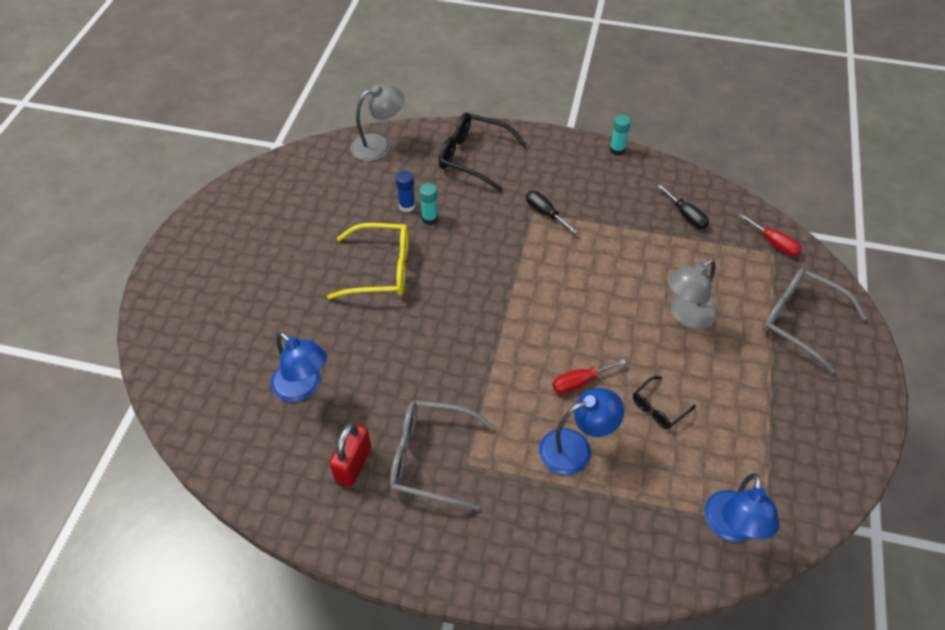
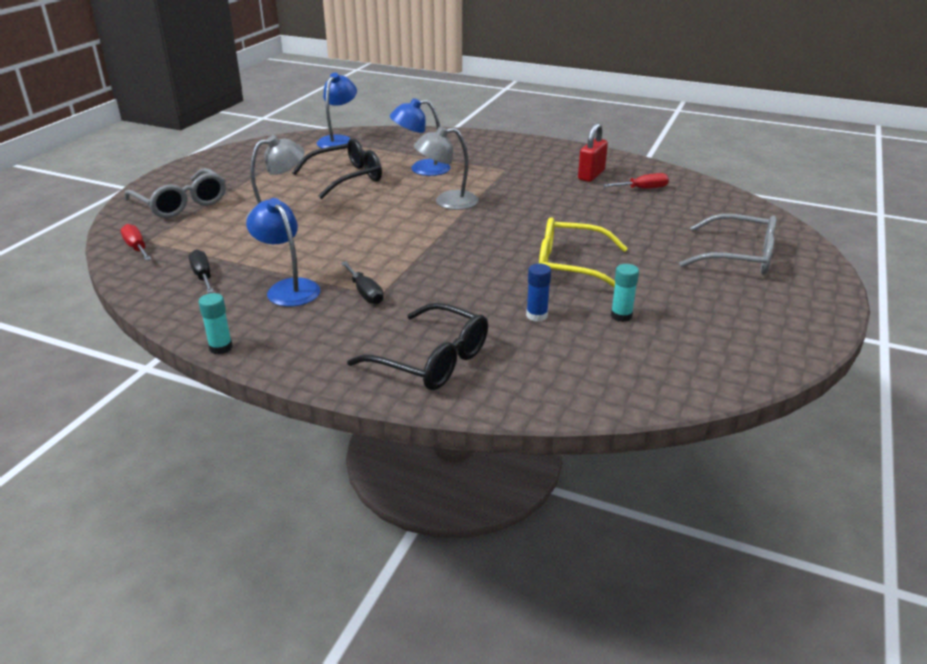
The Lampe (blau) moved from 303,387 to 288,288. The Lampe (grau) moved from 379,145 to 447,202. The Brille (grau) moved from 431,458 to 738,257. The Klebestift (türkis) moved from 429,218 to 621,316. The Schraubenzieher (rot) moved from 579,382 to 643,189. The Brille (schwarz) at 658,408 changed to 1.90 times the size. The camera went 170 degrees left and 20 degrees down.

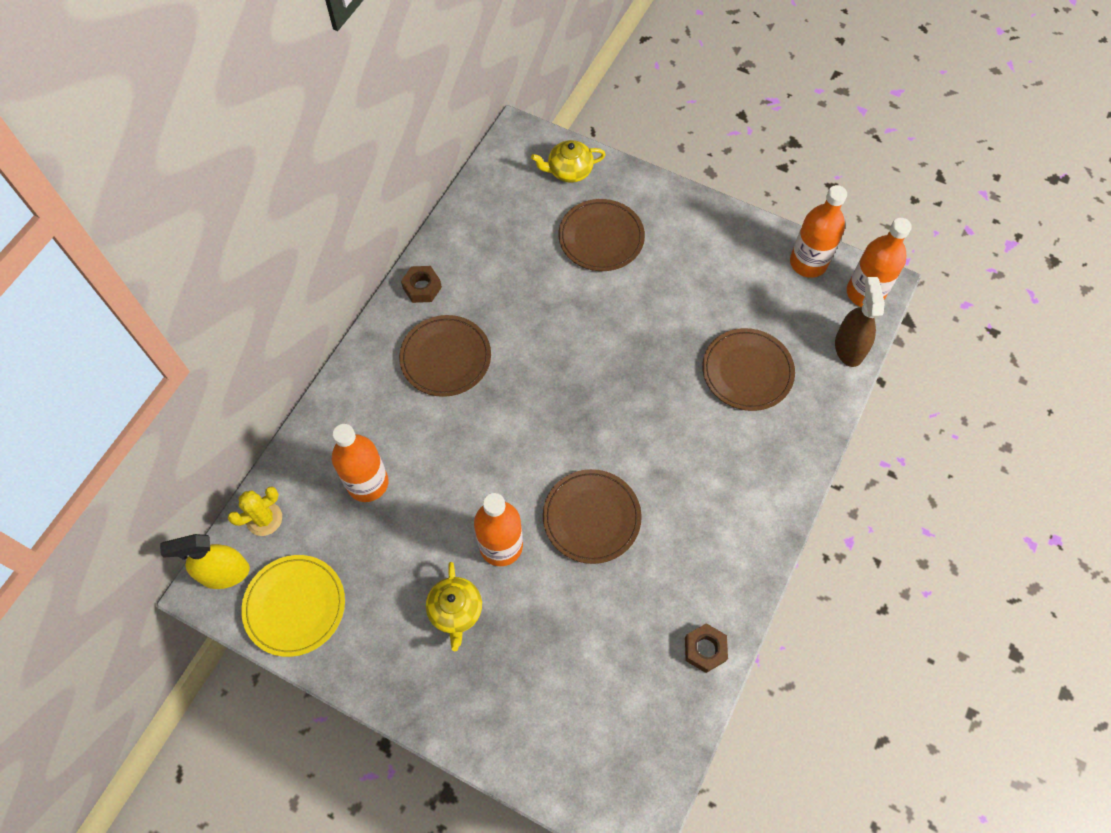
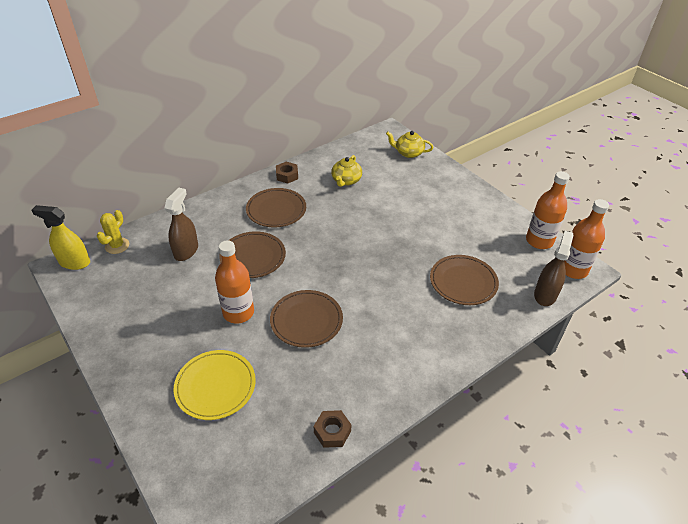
The Kaktus (gelb) at 264,519 turned 60 degrees counterclockwise. The Teller (gelb) moved from 295,606 to 215,386. The Flasche (orange) at 367,483 was replaced by the Sprühflasche (braun) at 186,251. The Teekanne (gelb) moved from 455,611 to 346,180. The Teller (braun) moved from 601,238 to 253,257. The camera went 25 degrees right and 20 degrees down.

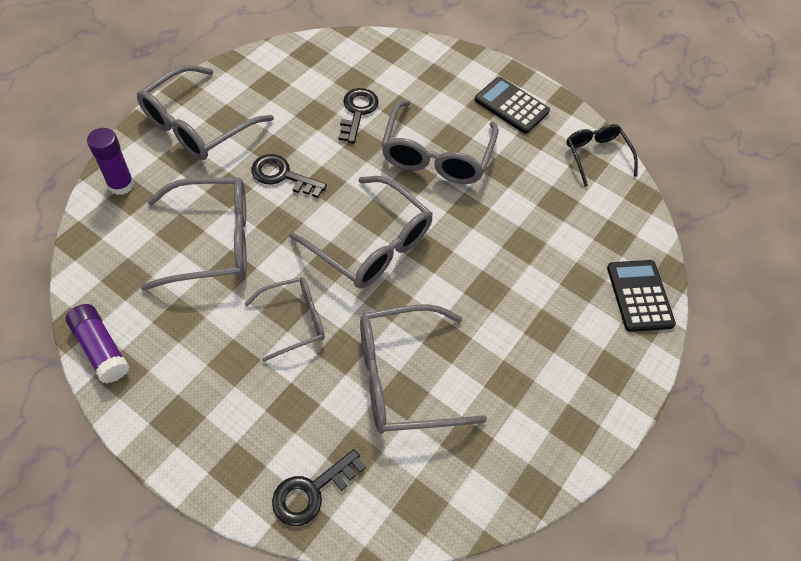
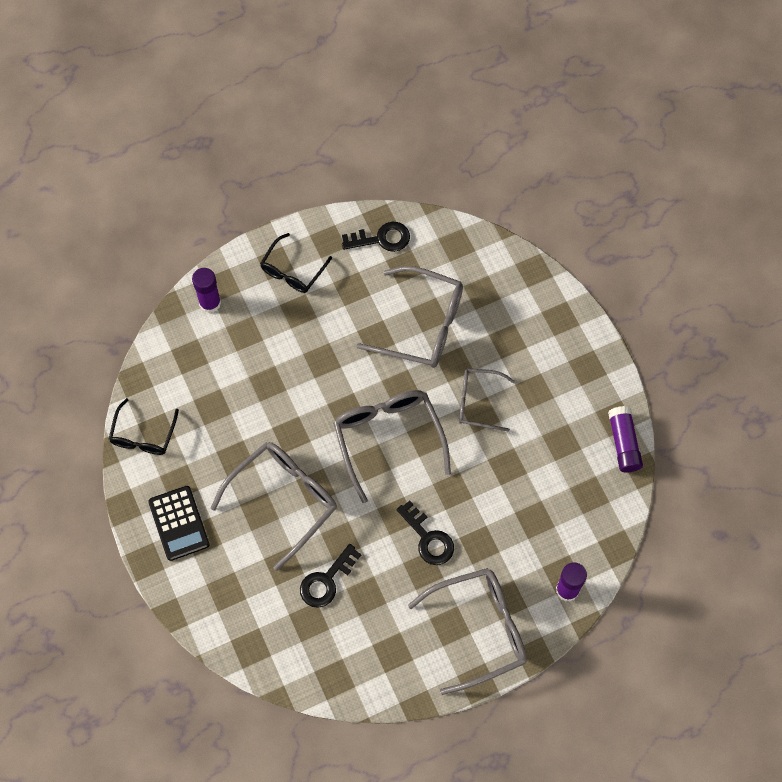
The Brille (grau) at 213,241 disappeared. The Schlüssel (schwarz) moved from 311,491 to 381,239. The Taschenrechner (schwarz) at 639,296 was replaced by the Klebestift (lila) at 210,303. The Brille (schwarz) at 292,271 appeared. The camera went 145 degrees left and 10 degrees up.

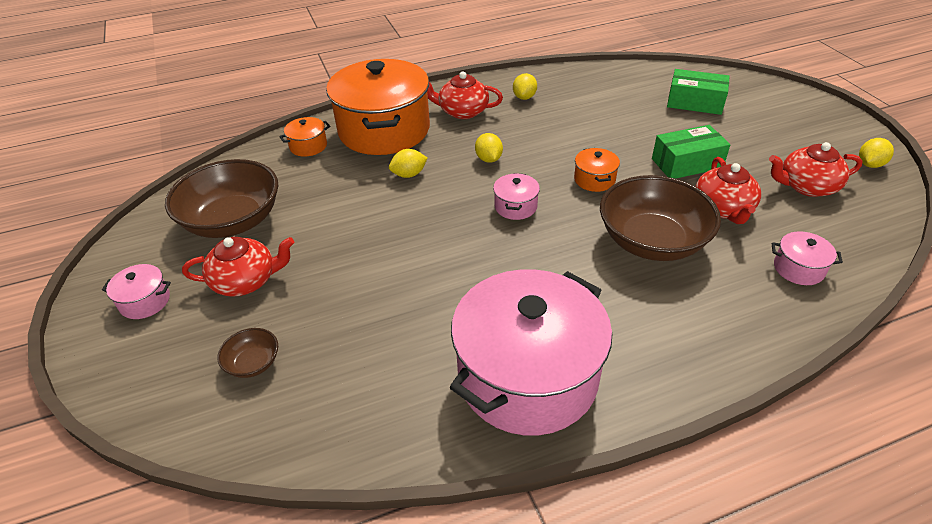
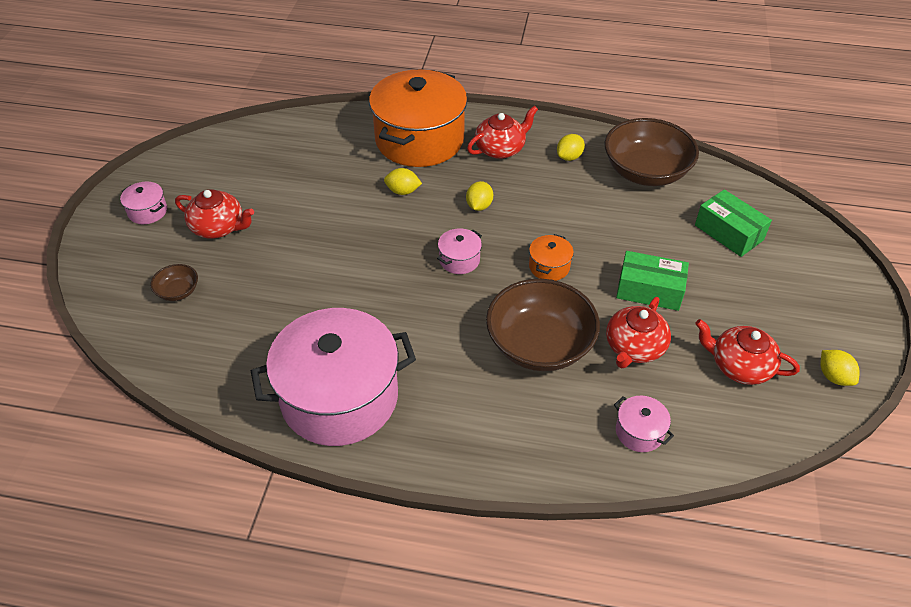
The Schüssel (braun) moved from 233,221 to 645,172. The Kochtopf (orange) at 308,146 disappeared. The Teekanne (rot) at 462,111 turned 105 degrees clockwise. The Zitrone (gelb) at 870,164 turned 75 degrees clockwise. The camera went 30 degrees right and 5 degrees up.

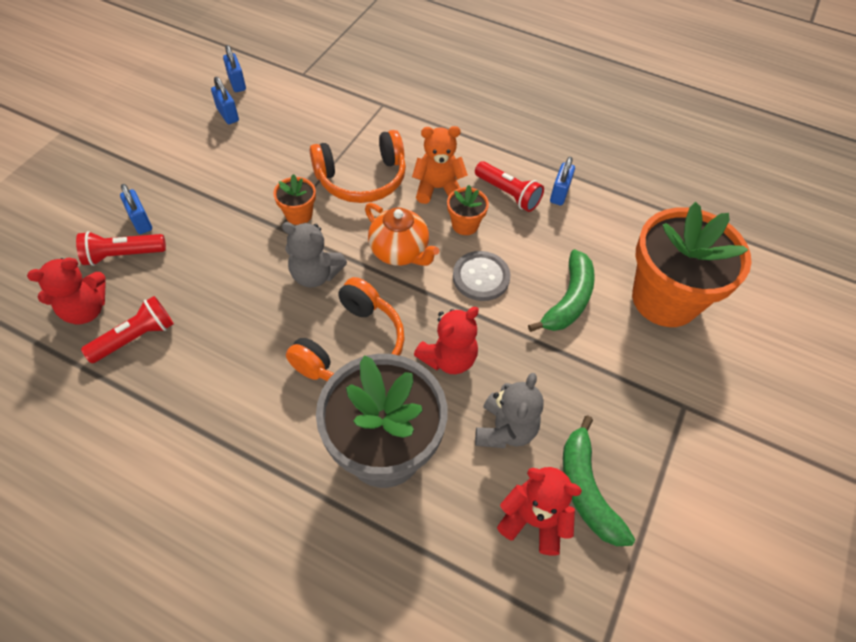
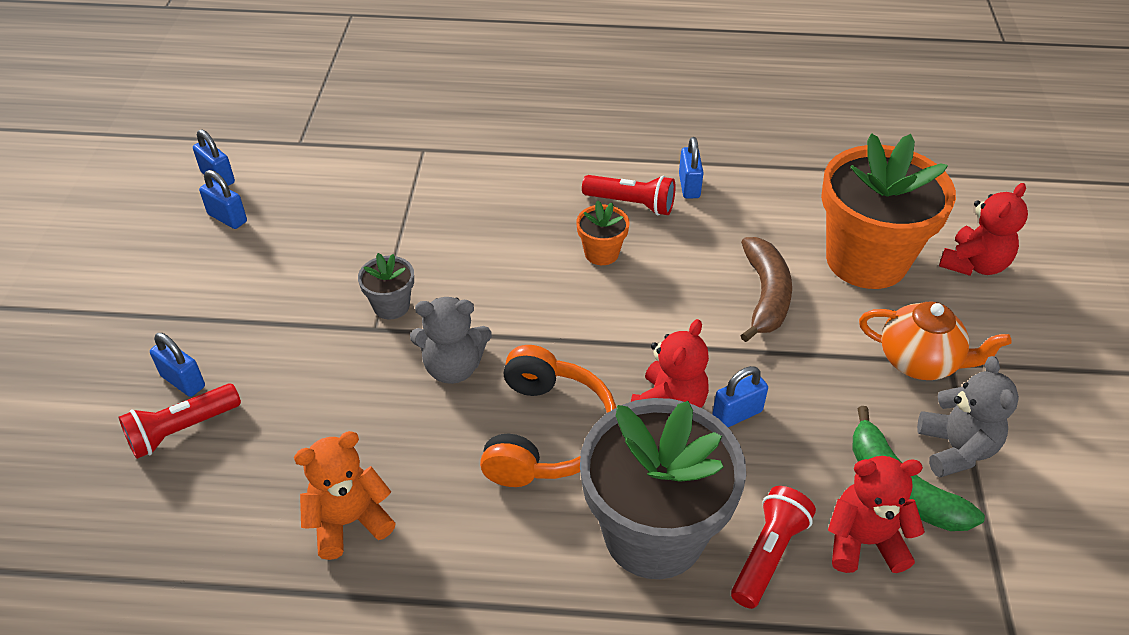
The Teddybär (rot) moved from 85,310 to 974,264. The Taschenlampe (rot) moved from 136,337 to 768,554. The Blumentopf (orange) at 299,214 became the Blumentopf (grau) at 391,306. The Kopfhörer (orange) at 362,178 disappeared. The Teekanne (orange) moved from 400,252 to 919,362. The Teddybär (orange) moved from 438,188 to 349,521. The Knopf (grau) at 481,277 disappeared. The Teddybär (grau) moved from 505,429 to 956,449. The Banane (grün) at 569,300 became the Banane (braun) at 765,296. The Vorhängeschloss (blau) at 737,414 appeared. The camera went 20 degrees left and 10 degrees down.

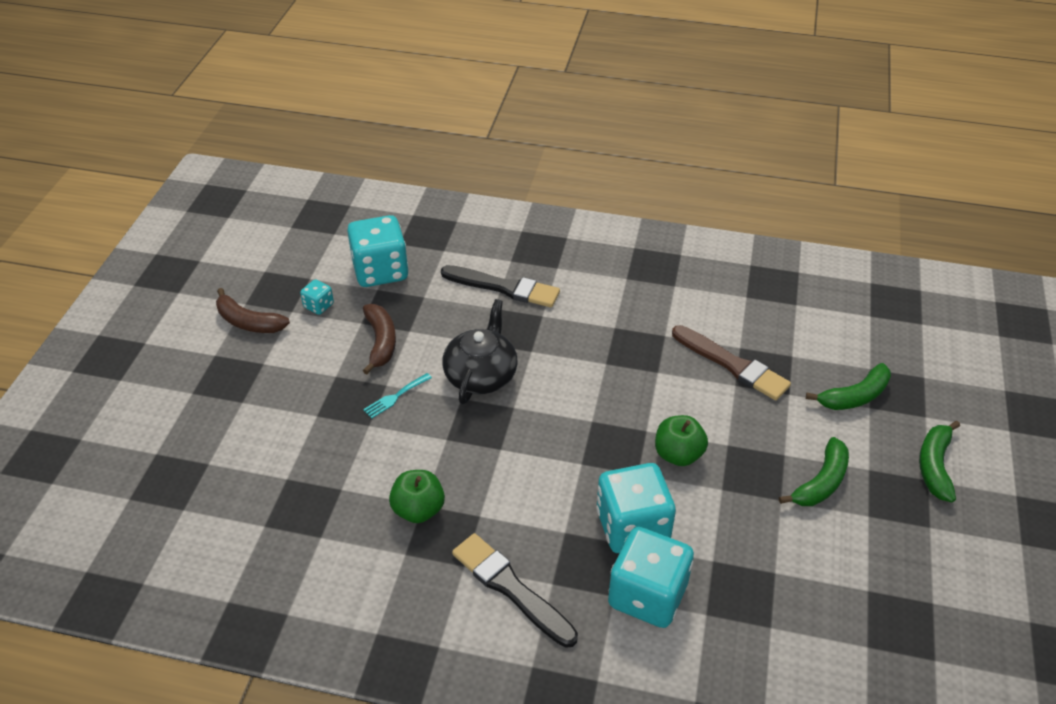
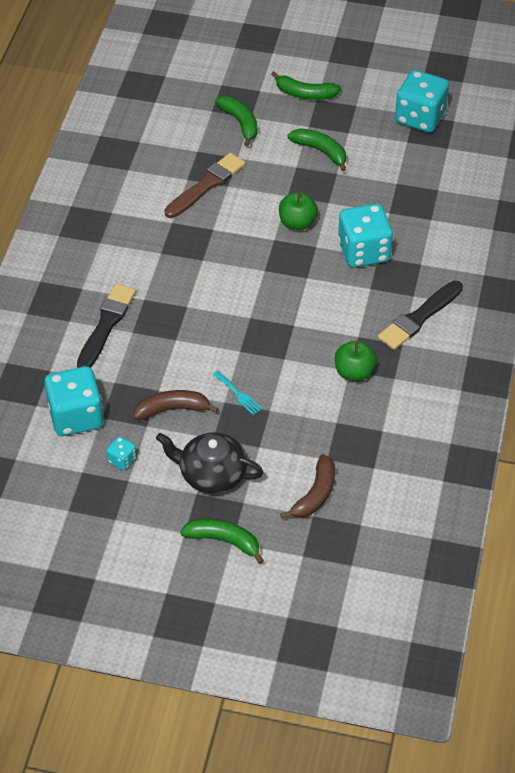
The Banane (braun) moved from 249,322 to 315,494. The Teekanne (schwarz) moved from 481,375 to 211,474. The Spielwürfel (türkis) moved from 647,595 to 420,117. The Banane (grün) at 224,541 appeared. The camera went 90 degrees left and 5 degrees up.

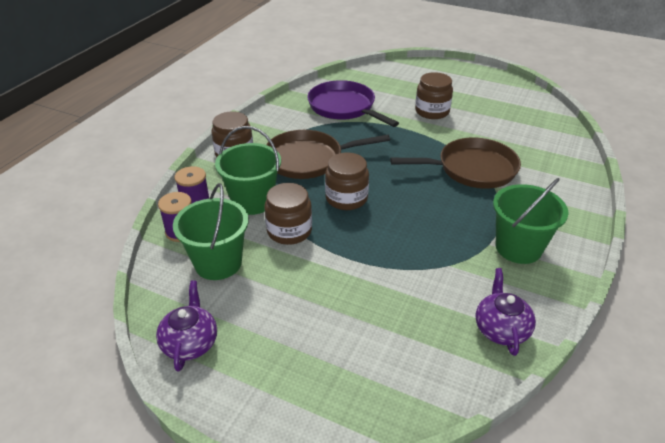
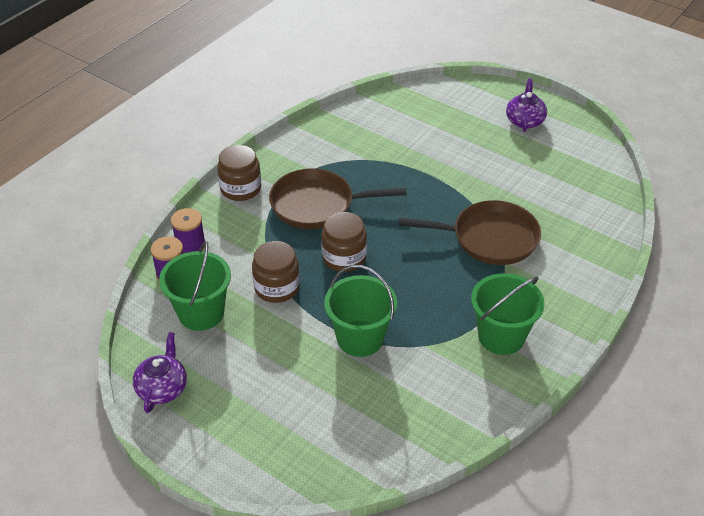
The Eimer (grün) moved from 252,201 to 360,338. The Pfanne (lila) at 344,107 disappeared. The Einmachglas (braun) at 432,111 disappeared. The Teekanne (lila) moved from 501,329 to 525,121. The camera went 10 degrees right and 5 degrees up.

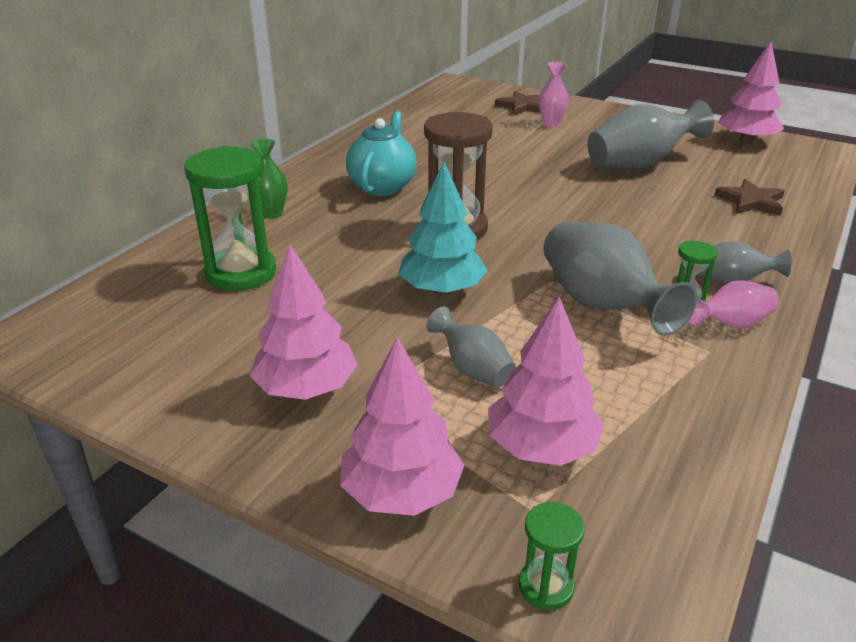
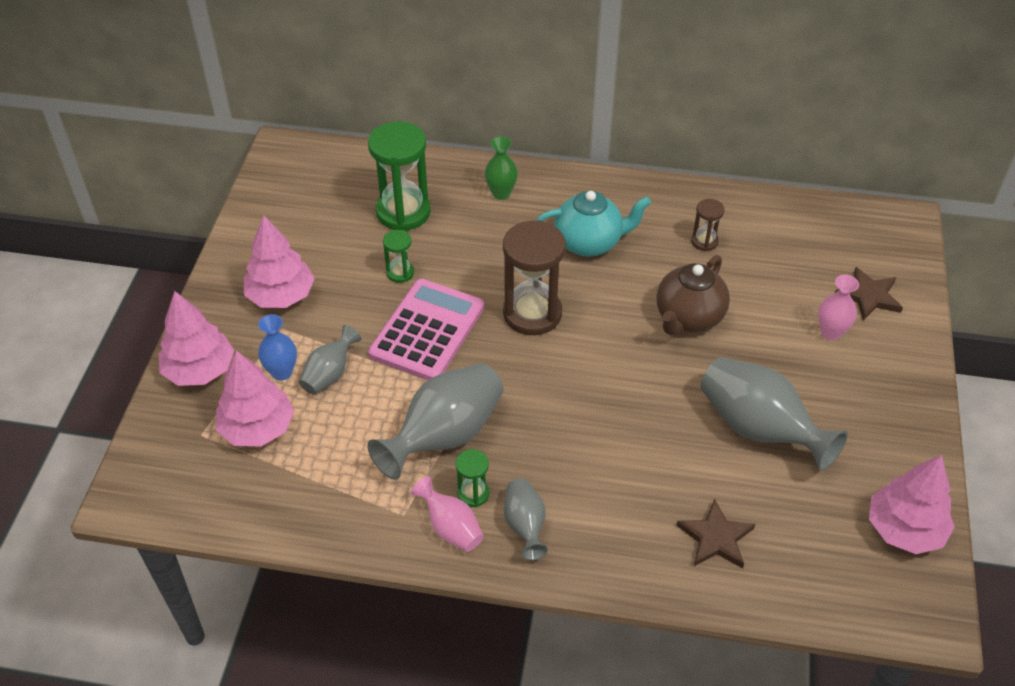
The Baum (türkis) at 442,290 was replaced by the Taschenrechner (rosa) at 427,331. The Sanduhr (grün) moved from 546,587 to 400,273. The Vase (blau) at 282,372 appeared. The Teekanne (braun) at 688,318 appeared. The Sanduhr (braun) at 704,241 appeared. The camera went 70 degrees right and 15 degrees up.

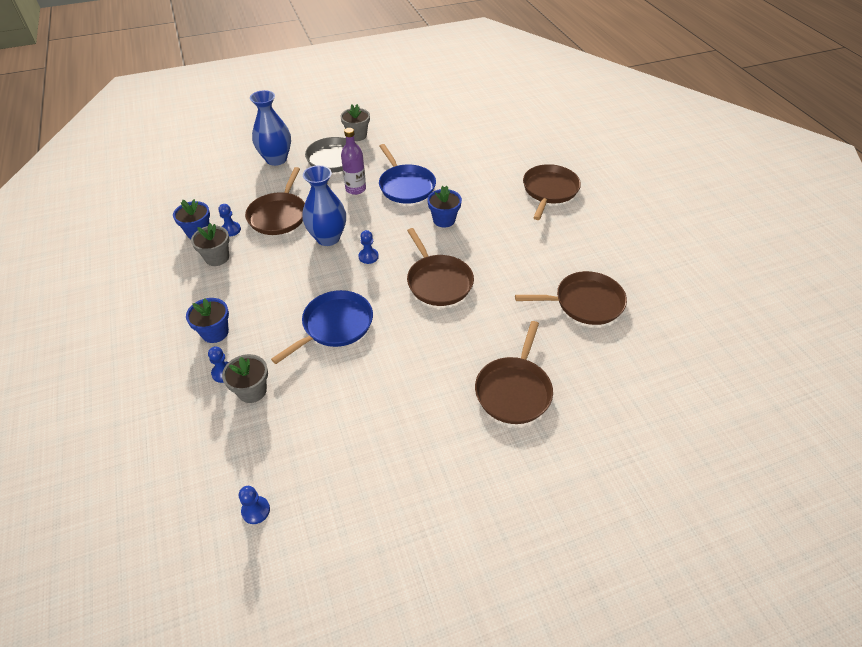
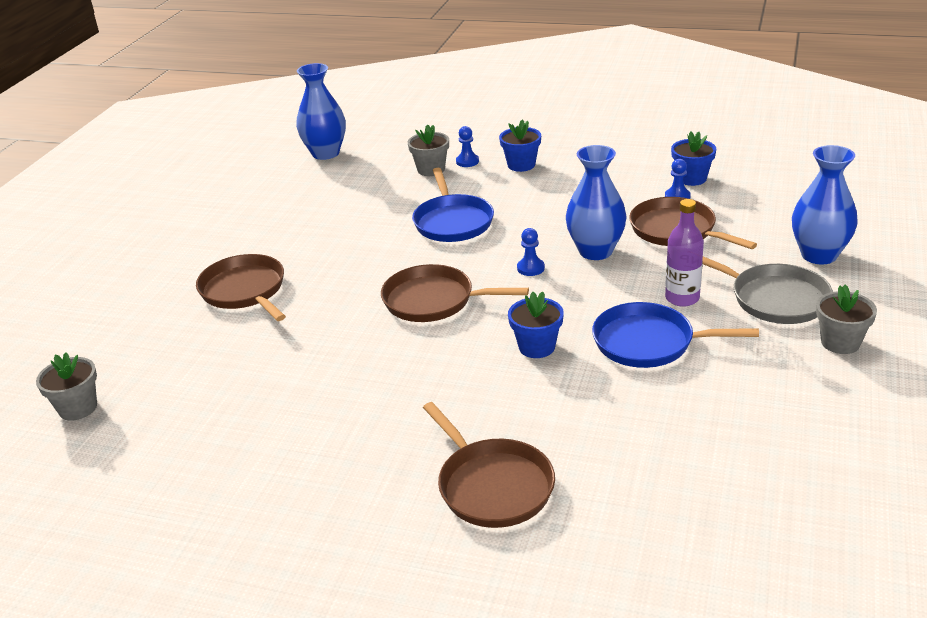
The Blumentopf (grau) moved from 217,258 to 78,408. The Bauer (blau) at 256,510 was replaced by the Vase (blau) at 325,153. The Pfanne (braun) at 585,302 disappeared. The camera went 130 degrees right and 15 degrees down.

